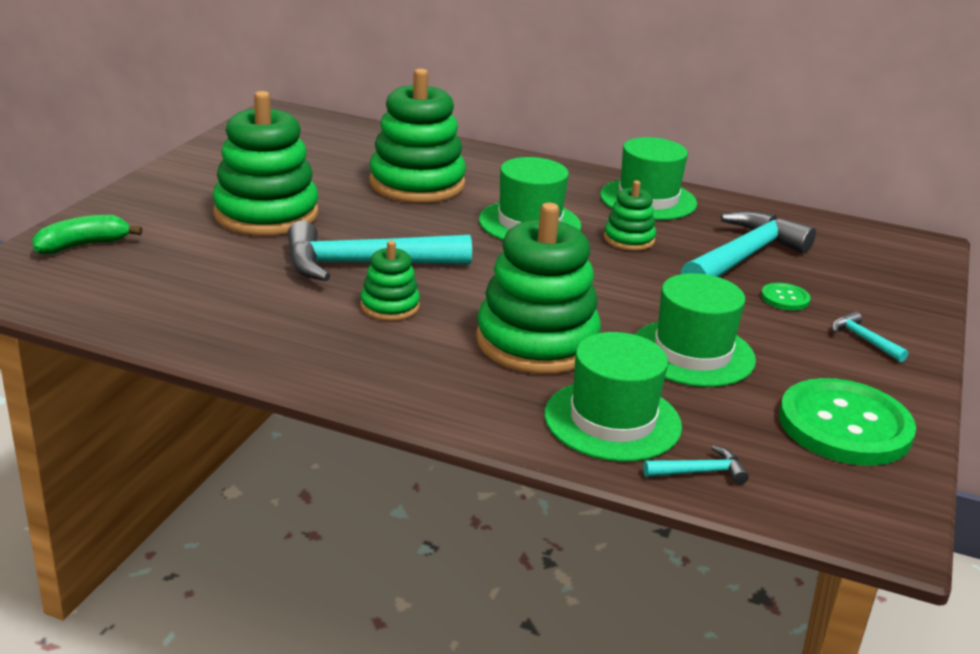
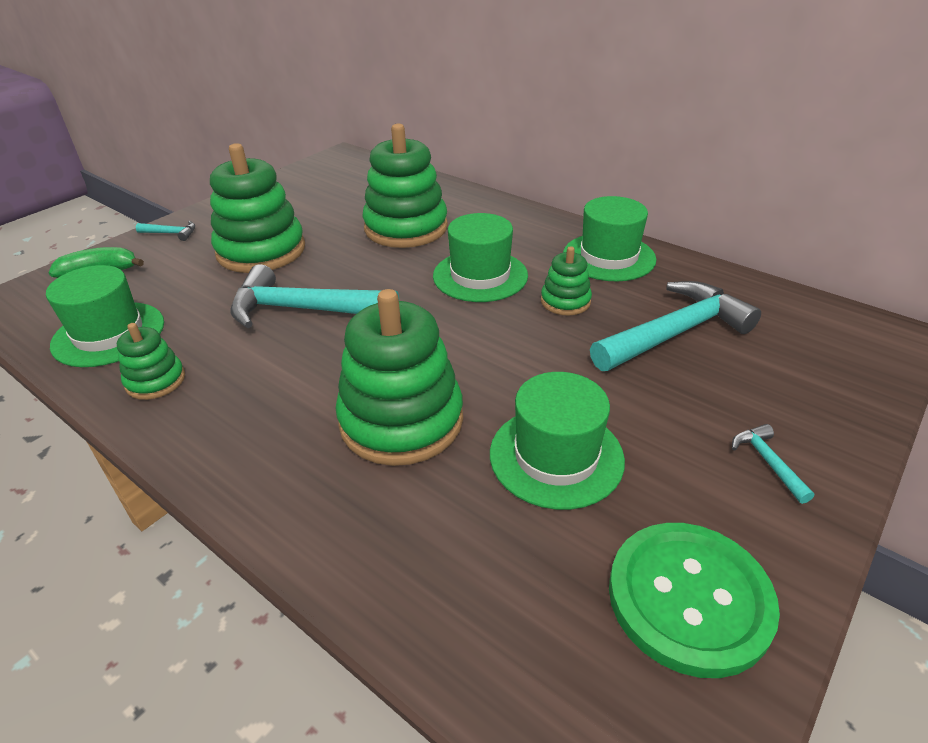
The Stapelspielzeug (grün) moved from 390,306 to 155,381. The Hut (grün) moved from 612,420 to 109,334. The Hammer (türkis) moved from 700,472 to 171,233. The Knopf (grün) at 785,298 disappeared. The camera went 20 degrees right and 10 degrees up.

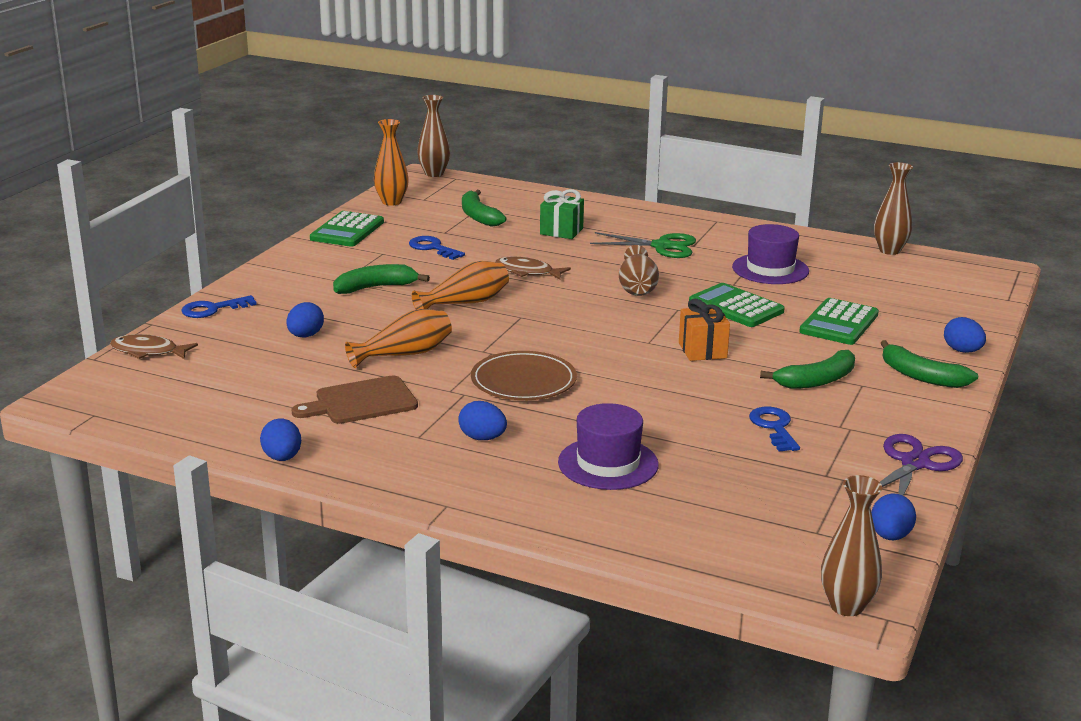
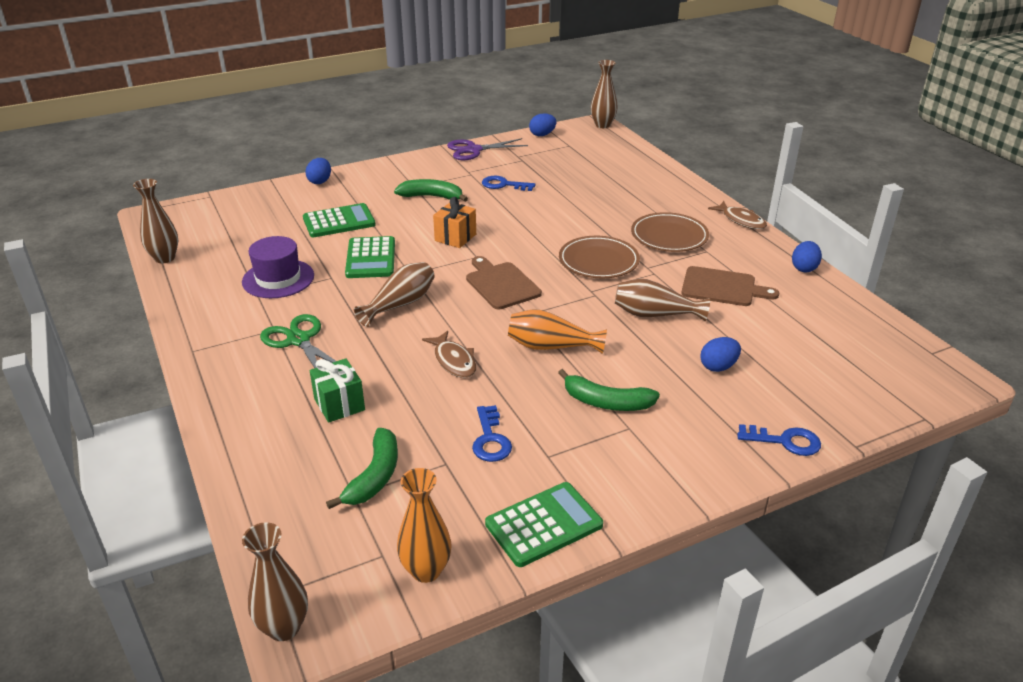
The Fisch (braun) moved from 148,351 to 741,220. The Vase (orange) at 405,354 became the Vase (braun) at 654,314. The Ei (blau) at 482,438 was replaced by the Teller (braun) at 669,236. The Hut (lila) at 608,463 disappeared. The Schlüssel (blau) at 774,427 turned 75 degrees clockwise. The Banane (grün) at 921,376 disappeared. The Schneidebrett (braun) at 501,284 appeared. The camera went 140 degrees left and 10 degrees up.

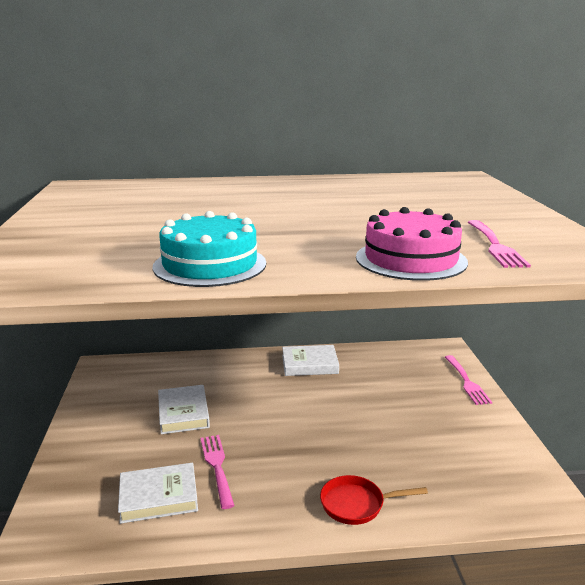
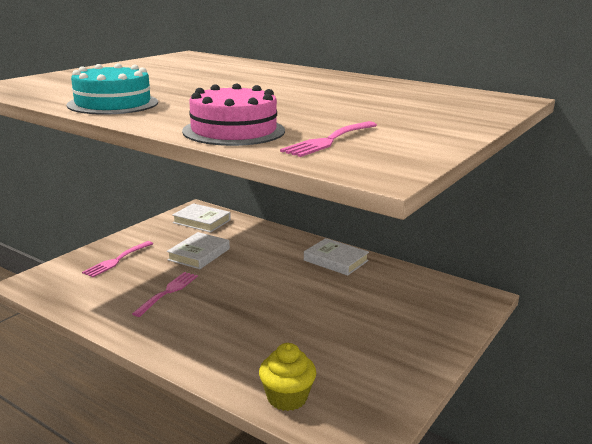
The Buch (weiß) moved from 158,497 to 201,221. The Pfanne (rot) at 356,504 disappeared. The Gabel (rosa) moved from 466,382 to 117,260. The Muffin (gelb) at 287,398 appeared. The camera went 40 degrees right and 0 degrees up.

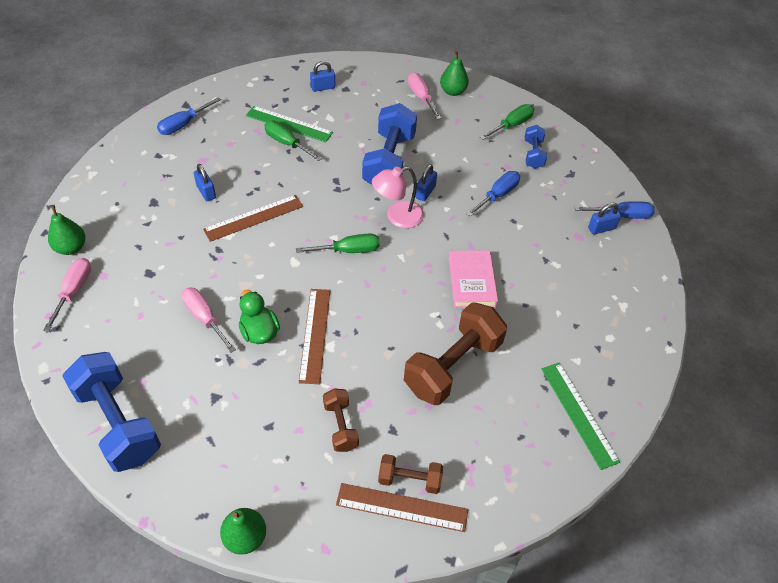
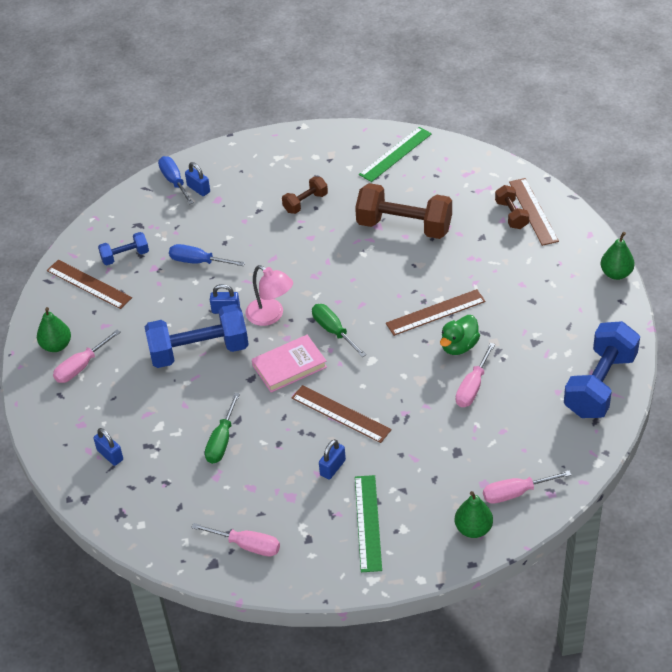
The Schraubenzieher (blau) at 184,124 became the Schraubenzieher (rosa) at 247,545. The Lineal (grün) moved from 289,124 to 368,523. The Hantel (braun) moved from 340,426 to 305,203. The Buch (rosa) moved from 471,281 to 289,366. The Schraubenzieher (grün) at 511,125 was replaced by the Lineal (braun) at 89,284. The camera went 110 degrees left and 5 degrees down.

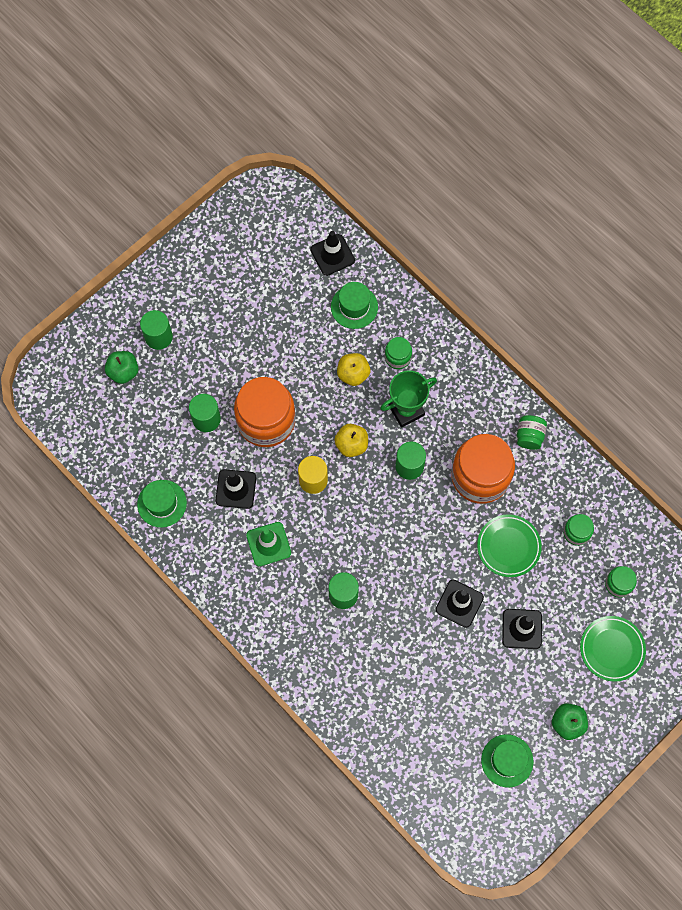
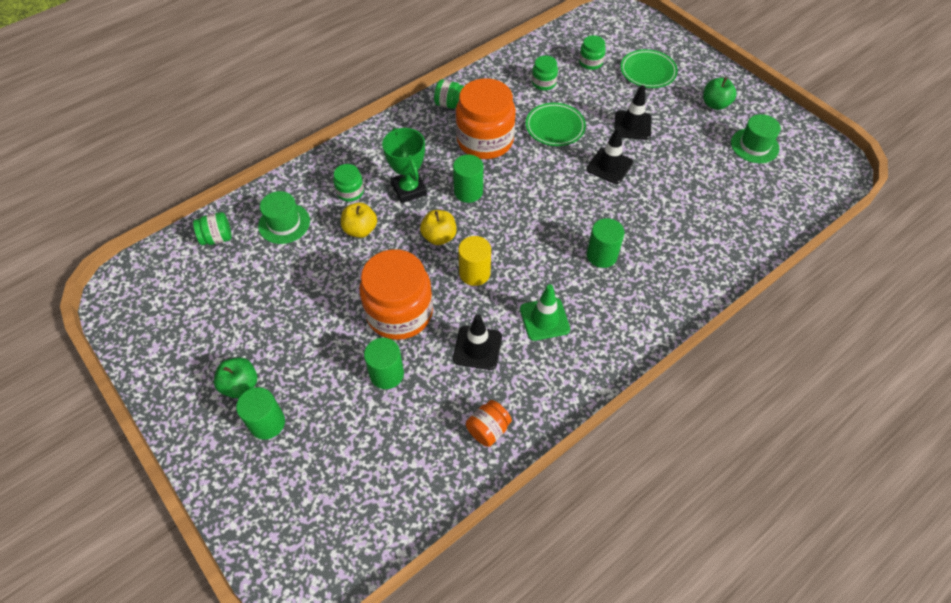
The Apfel (grün) moved from 123,372 to 240,385. The Hut (grün) at 162,503 was replaced by the Einmachglas (orange) at 488,429. The Leitkegel (schwarz) at 332,255 was replaced by the Einmachglas (grün) at 217,238. The camera went 85 degrees left and 15 degrees down.

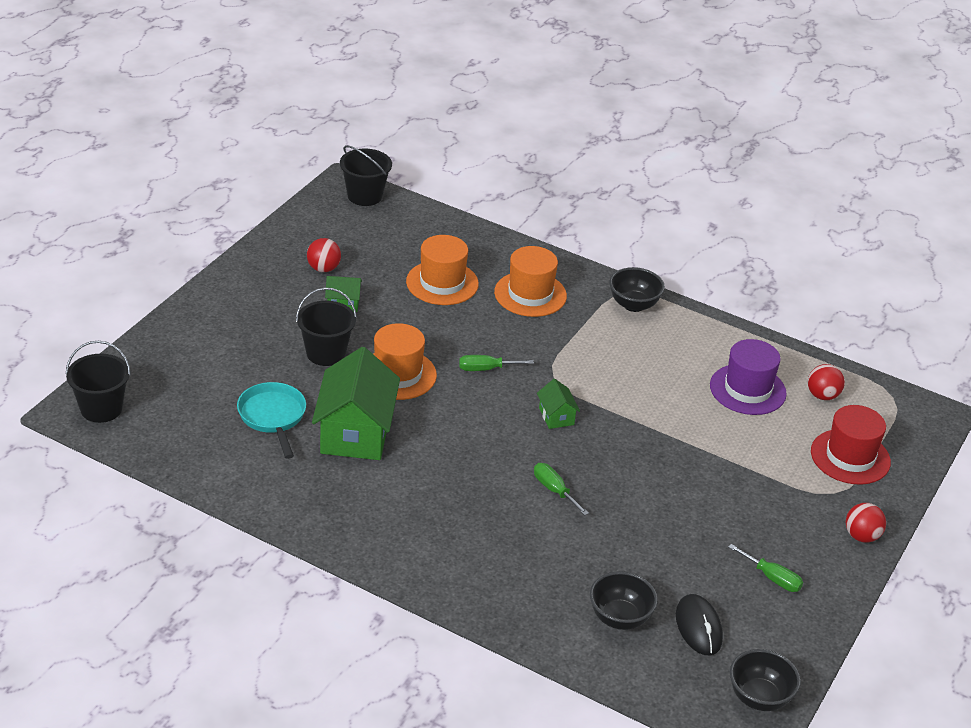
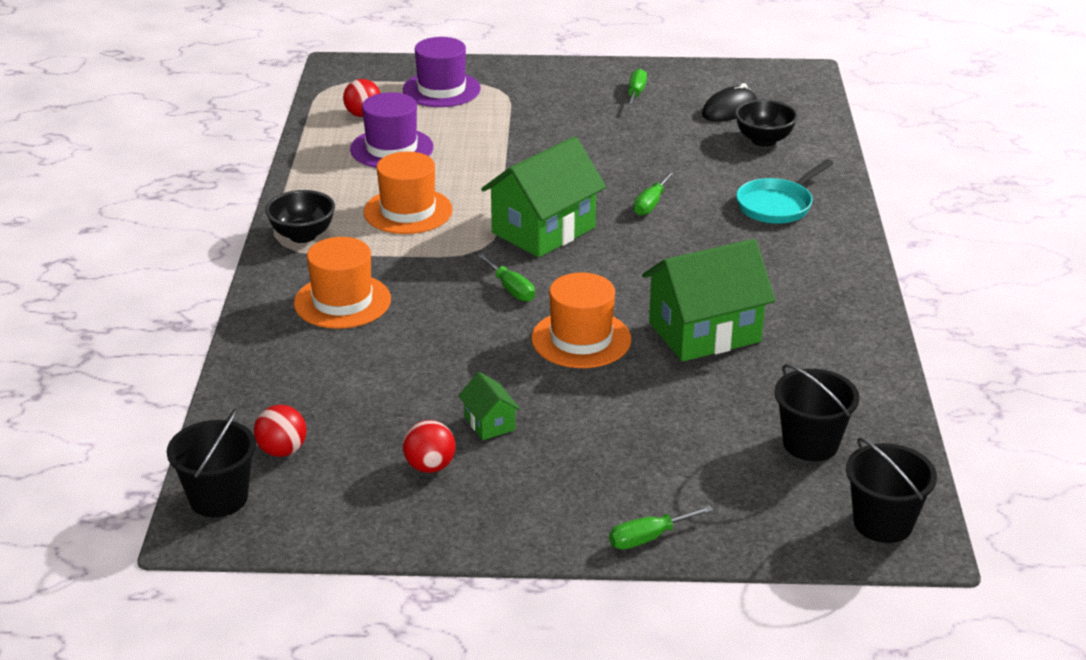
The Pfanne (türkis) moved from 273,417 to 777,205. The Eimer (schwarz) moved from 326,353 to 810,443. The Hut (orange) moved from 442,283 to 408,211. The Haus (grün) at 556,416 changed to 2.20 times the size. The Schüssel (schwarz) at 759,698 disappeared. The Hut (rot) at 850,457 became the Hut (lila) at 441,89. The Ball (rot) moved from 861,536 to 282,450. The Schraubenzieher (grün) at 648,538 appeared. The camera went 115 degrees left and 5 degrees down.

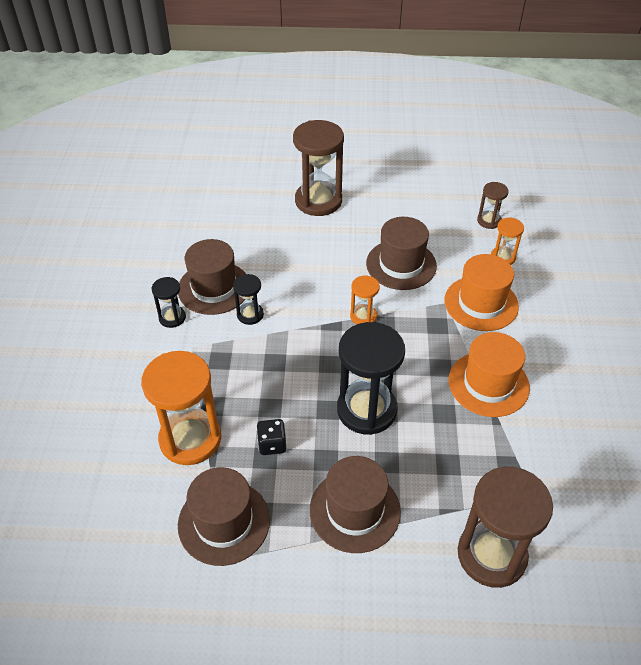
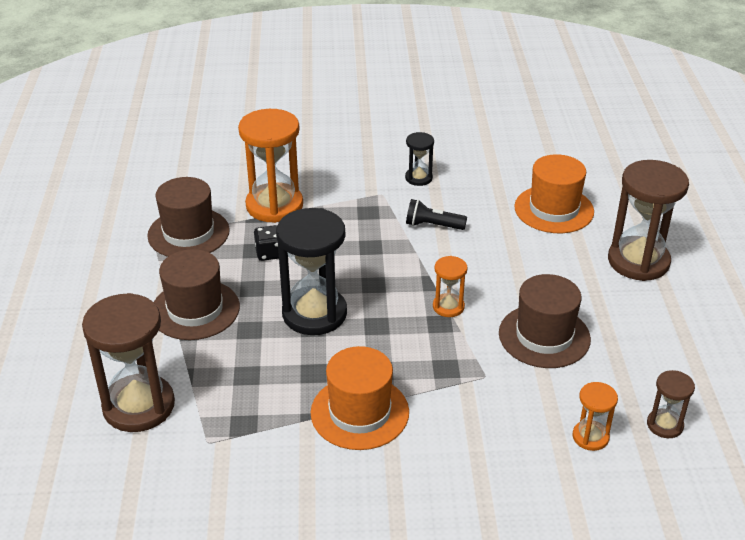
The Hut (braun) at 214,288 disappeared. The Sanduhr (schwarz) at 250,315 was replaced by the Taschenlampe (schwarz) at 433,225. The Hut (orange) moved from 481,303 to 554,209. The camera went 85 degrees right and 10 degrees down.

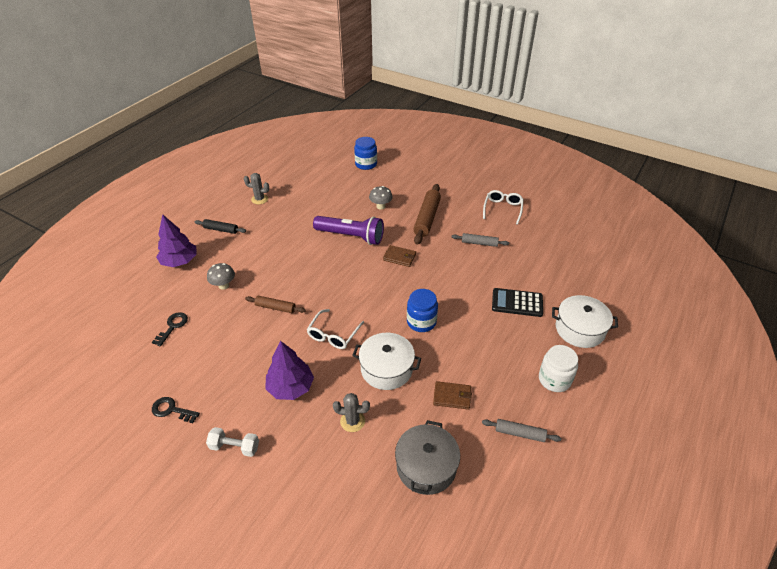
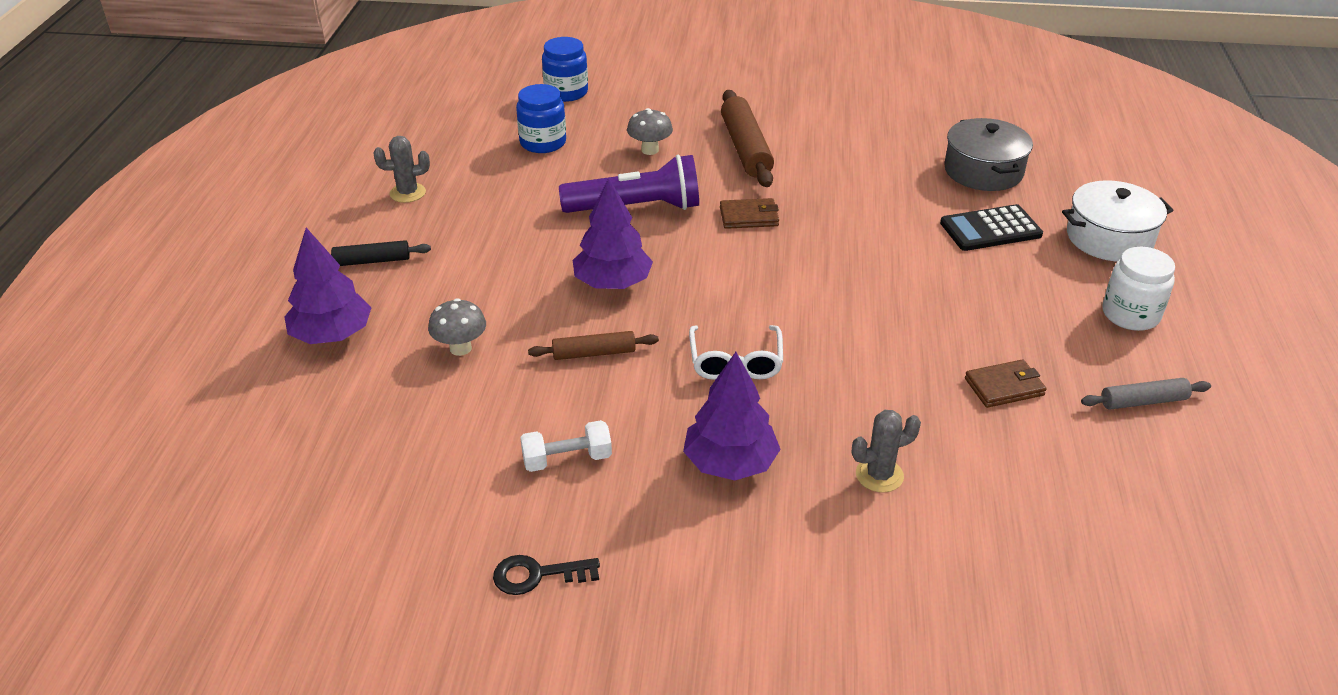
The Schlüssel (schwarz) at 172,326 disappeared. The Hantel (weiß) moved from 235,447 to 567,459. The Kochtopf (weiß) at 386,369 disappeared. The Kochtopf (grau) moved from 426,466 to 983,171. The Einmachglas (blau) moved from 421,322 to 543,143. The Nudelholz (grau) at 479,243 disappeared. The Brille (weiß) at 502,209 disappeared. The Baum (lila) at 613,283 appeared. The camera went 25 degrees left and 5 degrees down.

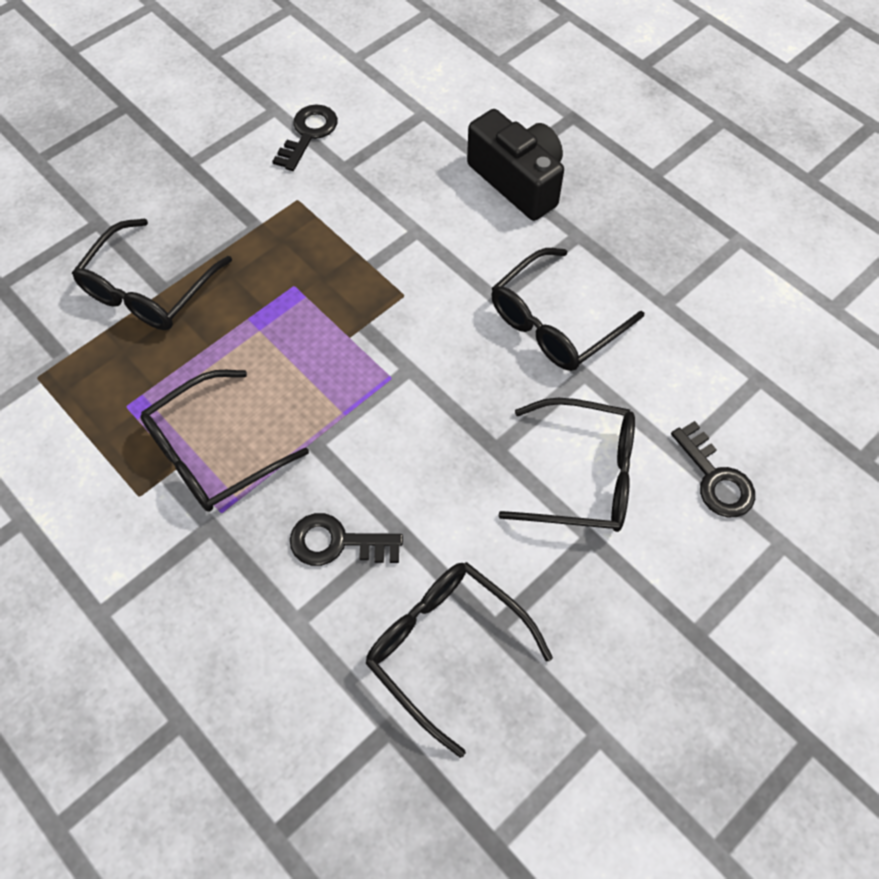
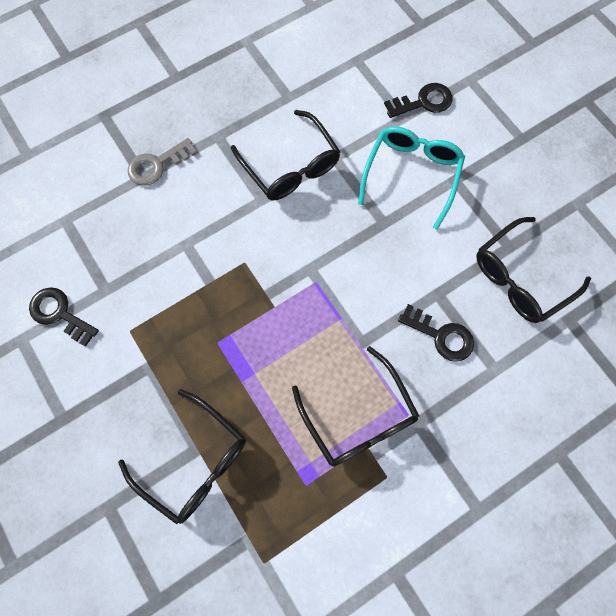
The Schlüssel (schwarz) at 337,542 turned 75 degrees counterclockwise. The Kamera (schwarz) at 517,181 was replaced by the Schlüssel (grau) at 157,165. The Brille (schwarz) at 582,475 became the Brille (türkis) at 411,175. The camera went 80 degrees left and 10 degrees up.

